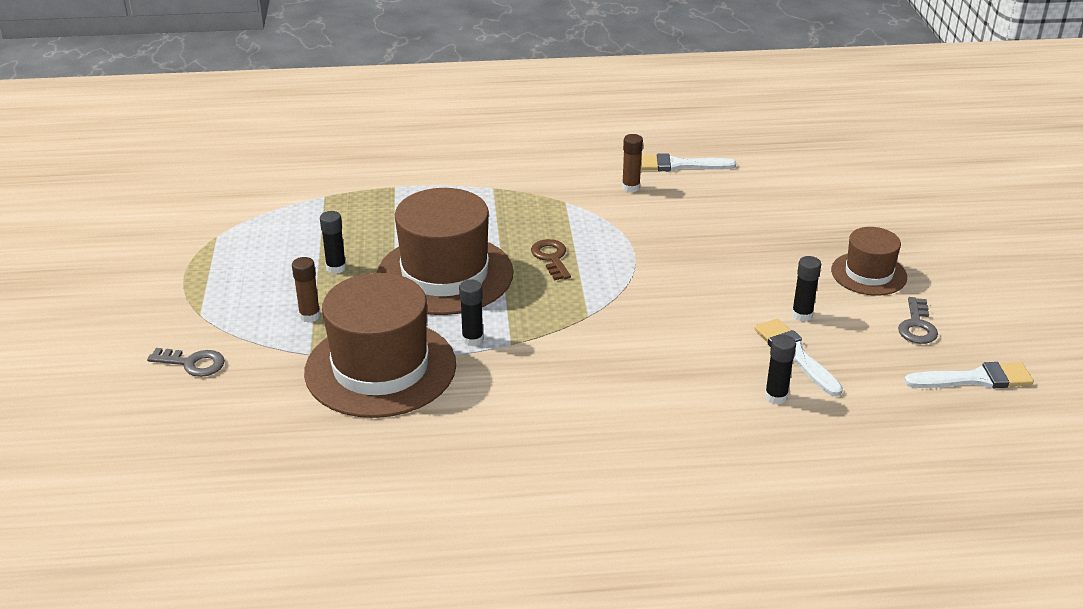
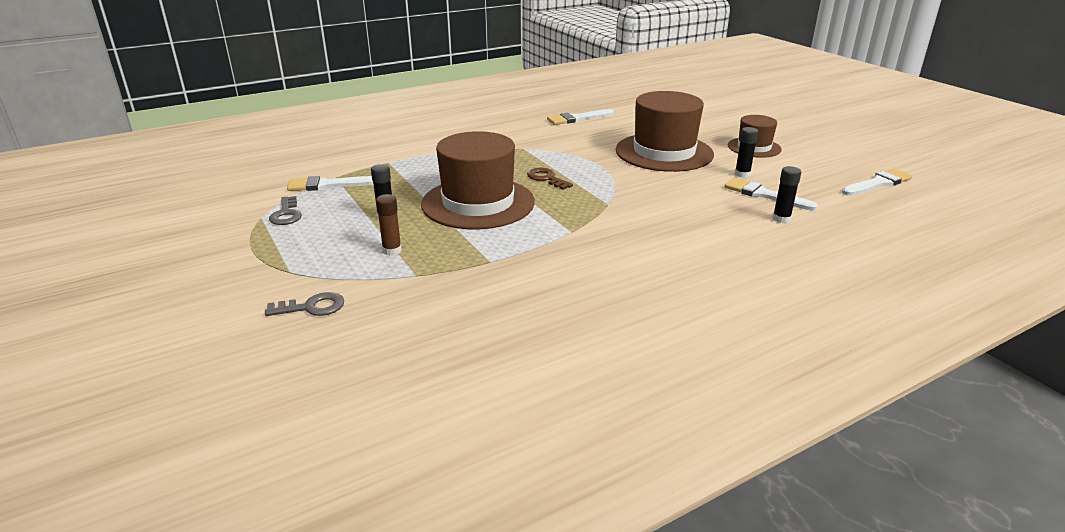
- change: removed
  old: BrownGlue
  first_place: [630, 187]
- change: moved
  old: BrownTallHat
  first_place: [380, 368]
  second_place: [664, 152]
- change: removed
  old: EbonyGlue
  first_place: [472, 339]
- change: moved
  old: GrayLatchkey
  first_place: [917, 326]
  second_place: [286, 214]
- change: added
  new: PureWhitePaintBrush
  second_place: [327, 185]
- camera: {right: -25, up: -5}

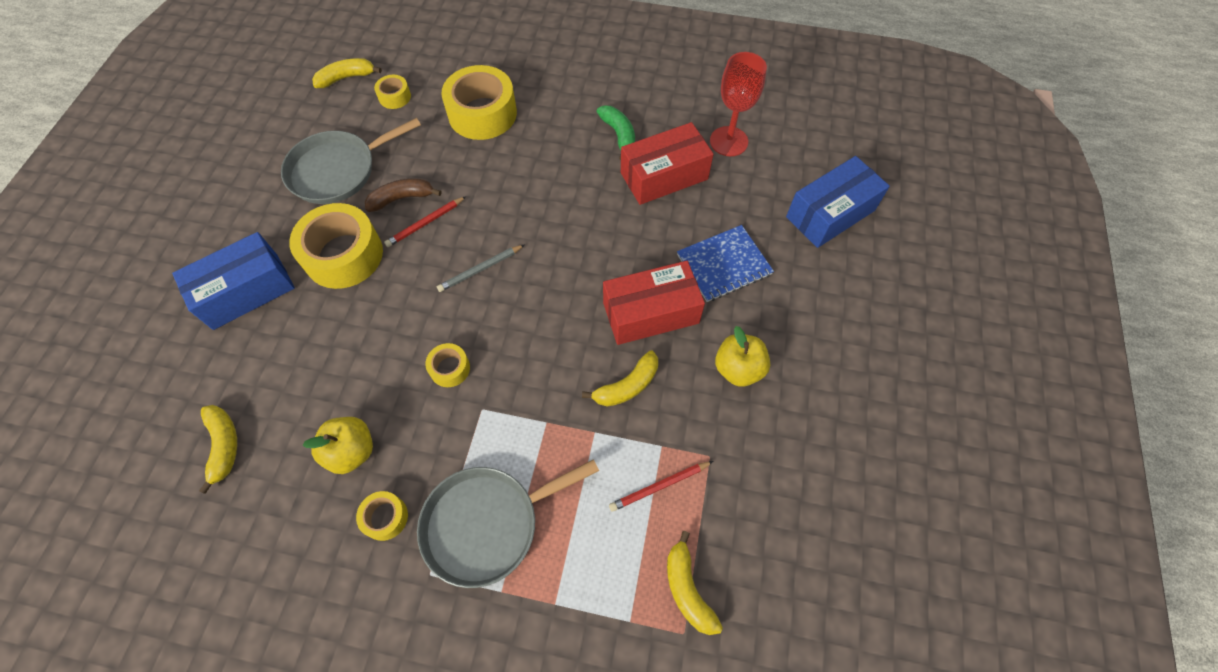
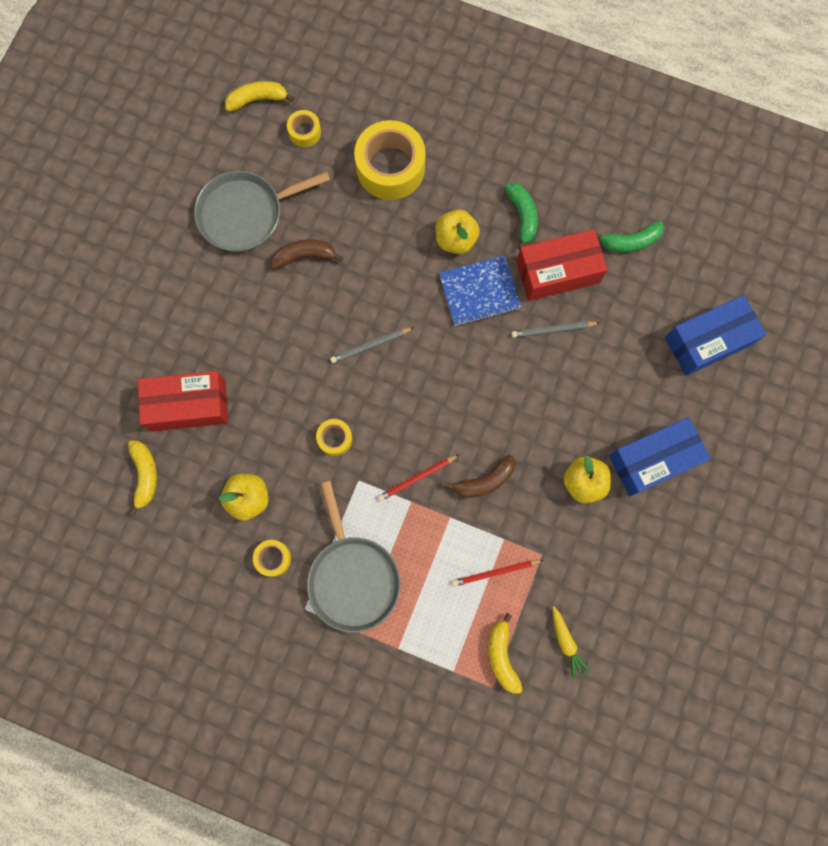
- change: replaced
  old: CrimsonWineGlass
  new: EmeraldToyBanana
  first_place: [728, 141]
  second_place: [630, 242]
- change: moved
  old: CrimsonPencil
  first_place: [425, 223]
  second_place: [417, 478]
- change: removed
  old: BrightYellowStickyTape
  first_place: [343, 255]
- change: moved
  old: CobaltNotepad
  first_place: [724, 265]
  second_place: [479, 292]
- change: moved
  old: CobaltParcel
  first_place: [246, 291]
  second_place: [653, 460]
- change: moved
  old: CrimsonParcel
  first_place: [651, 313]
  second_place: [188, 405]
- change: recoloured
  old: BrightYellowToyBanana
  new: BrownToyBanana
  first_place: [627, 386]
  second_place: [484, 481]
- change: turned
  old: GrayPan
  first_place: [487, 524]
  second_place: [353, 578]
  degrees: -90
- change: added
  new: BrightYellowAppleFruit
  second_place: [455, 239]
- change: added
  new: GrayPencil
  second_place: [553, 330]
- change: added
  new: BrightYellowToyCarrot
  second_place: [566, 643]
- camera: {right: 10, up: 15}

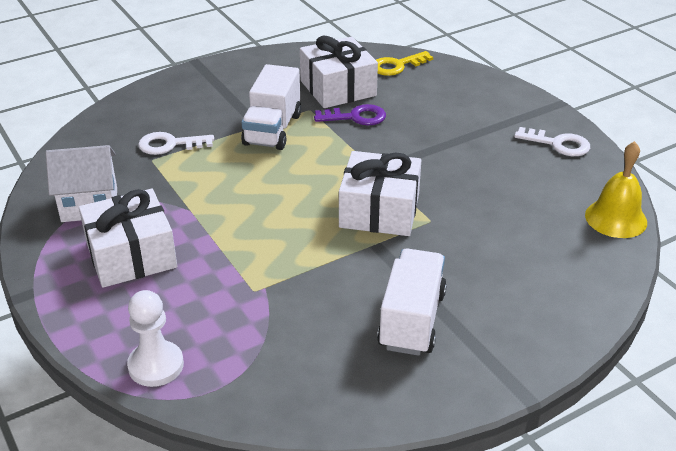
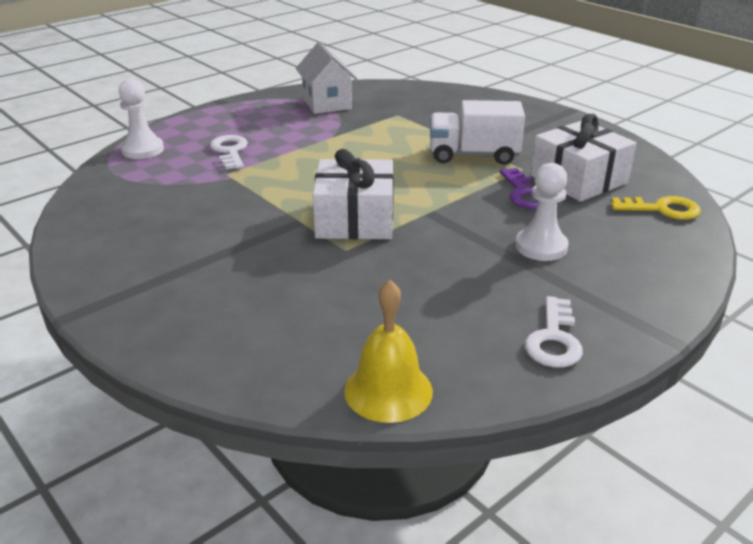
- change: turned
  old: BrightYellowLatchkey
  first_place: [397, 66]
  second_place: [662, 209]
  degrees: 135
- change: moved
  old: PureWhiteLatchkey
  first_place: [170, 145]
  second_place: [230, 151]
- change: removed
  old: PureWhiteWrappedGift
  first_place: [131, 255]
- change: removed
  old: PureWhiteLorry
  first_place: [411, 320]
- change: added
  new: PureWhitePawn
  second_place: [541, 246]
- camera: {right: 80, up: -5}

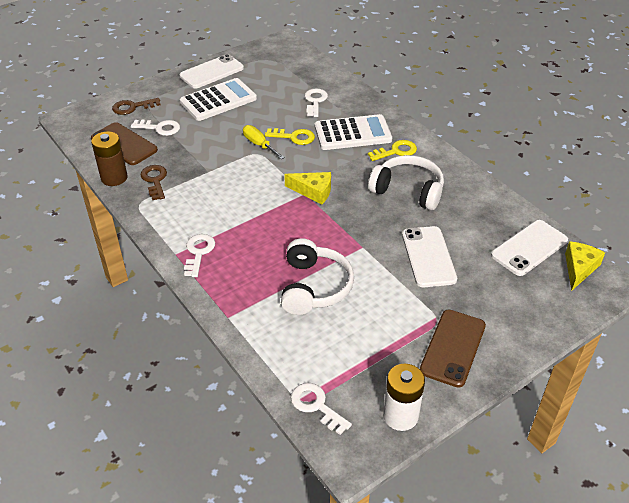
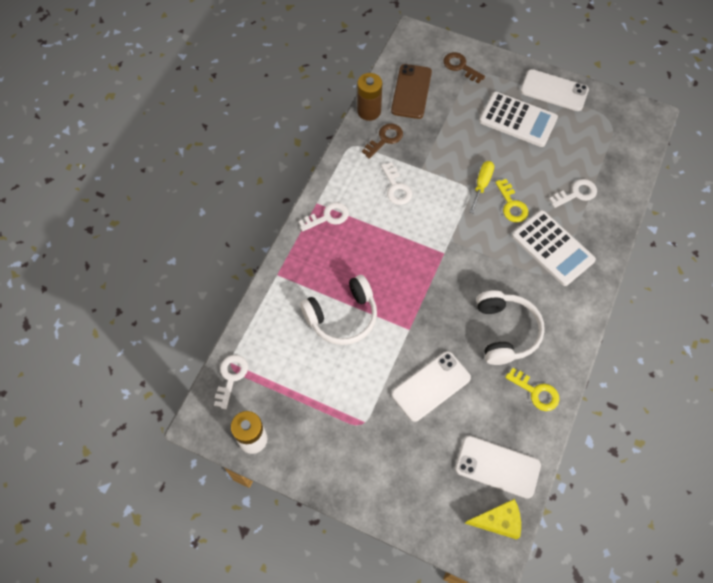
- change: moved
  old: PureWhiteLatchkey
  first_place: [160, 128]
  second_place: [396, 188]
- change: moved
  old: BrightYellowLatchkey
  first_place: [396, 151]
  second_place: [536, 392]
- change: removed
  old: BrightYellowCheeseWedge
  first_place: [313, 191]
- change: removed
  old: BrownSmartphone
  first_place: [452, 348]
- camera: {right: 60, up: 20}

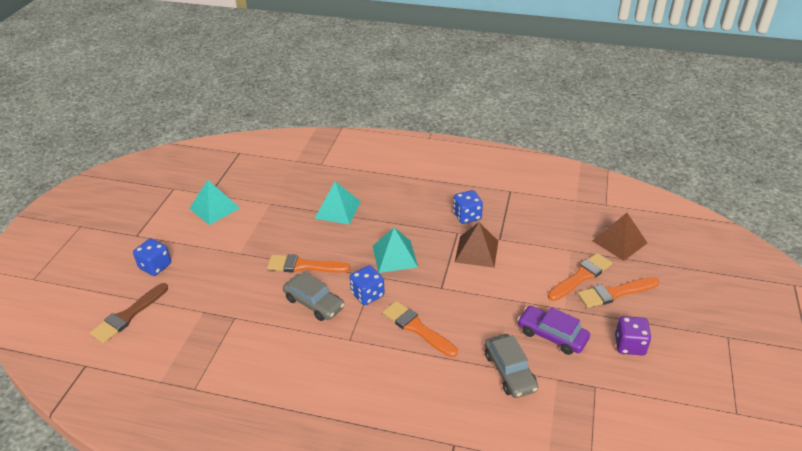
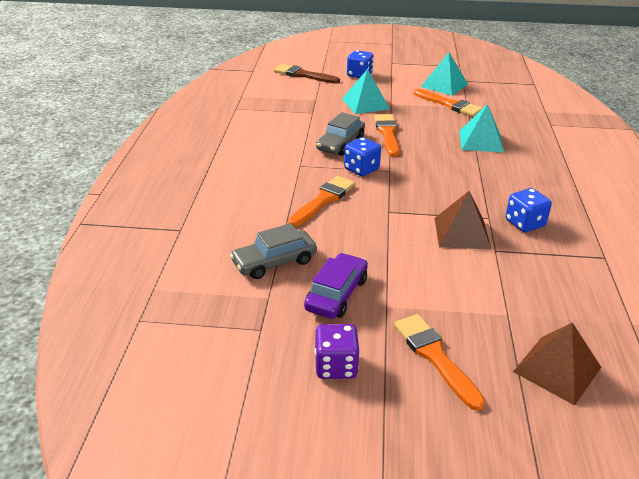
- change: moved
  old: AquaPyramidShape
  first_place: [394, 256]
  second_place: [365, 103]
- change: moved
  old: OrangePaintBrush
  first_place: [581, 276]
  second_place: [449, 105]
- camera: {right: 80, up: -5}

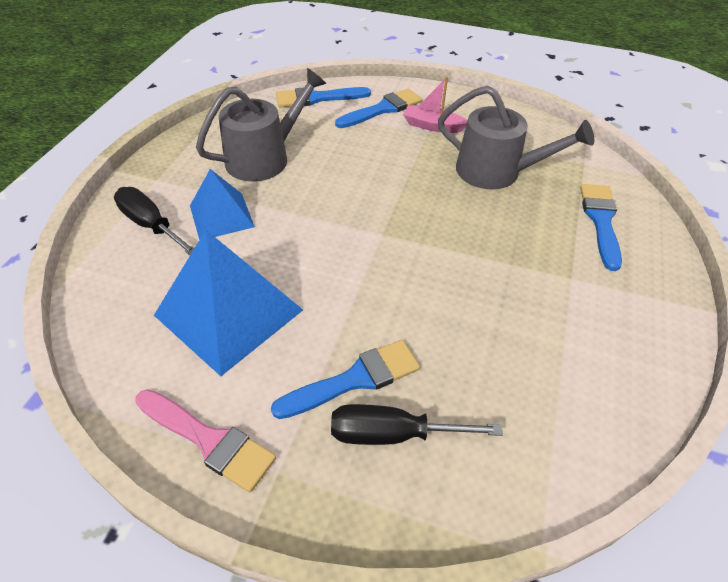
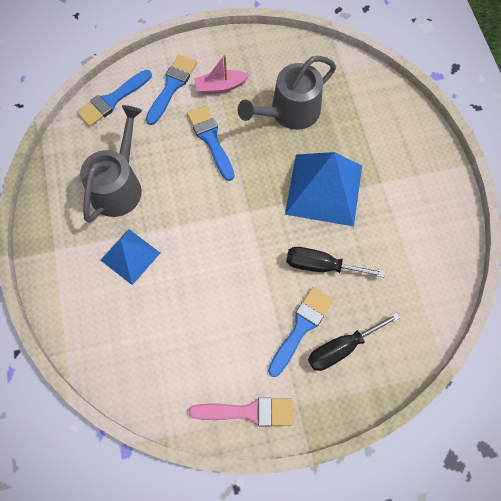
- change: turned
  old: GrayWateringCan
  first_place: [496, 172]
  second_place: [290, 112]
  degrees: 150
- change: moved
  old: CobaltPaintBrush
  first_place: [601, 221]
  second_place: [210, 139]
- change: moved
  old: EbonyScrewdriver
  first_place: [151, 225]
  second_place: [321, 265]
- change: moved
  old: CobaltPyramidShape
  first_place: [229, 312]
  second_place: [324, 189]
- camera: {right: -30, up: 20}

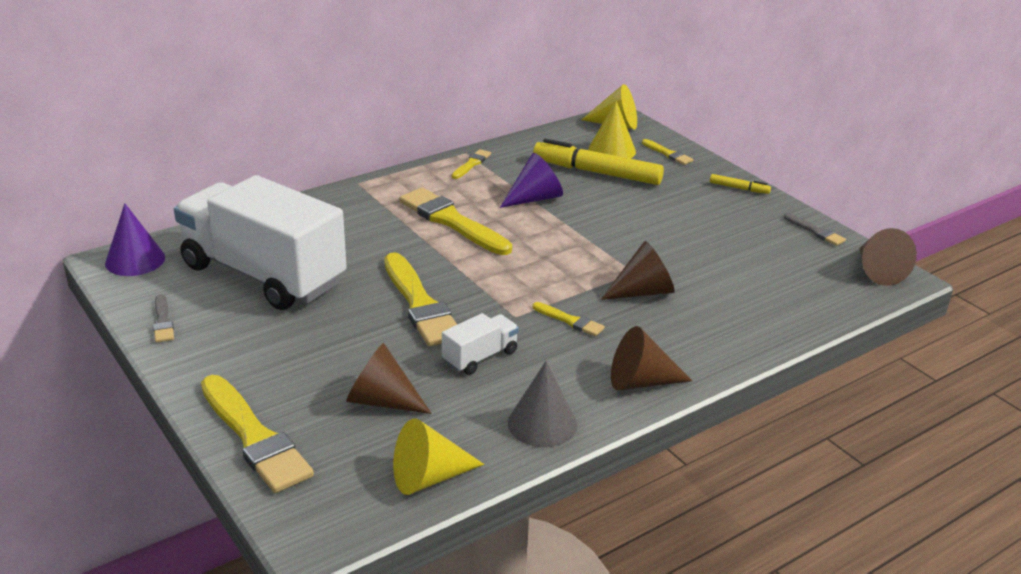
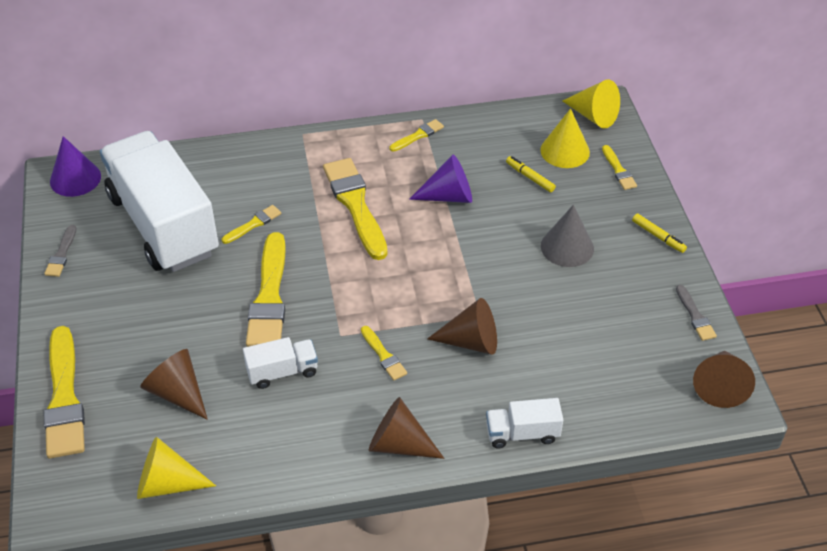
- change: resized
  old: BrightYellowMarkerPen
  first_place: [597, 172]
  second_place: [530, 177]
  factor: 0.45
- change: moved
  old: GrayConeShape
  first_place: [542, 423]
  second_place: [567, 247]
- change: added
  new: BrightYellowPaintBrush
  second_place: [253, 224]
- change: added
  new: PureWhiteLorry
  second_place: [522, 433]
- camera: {right: 25, up: 15}

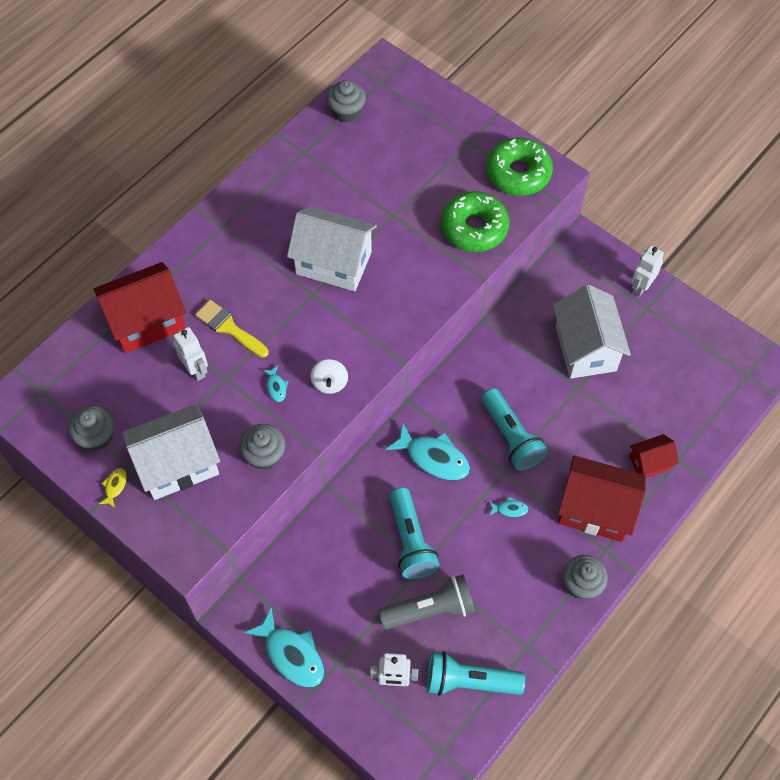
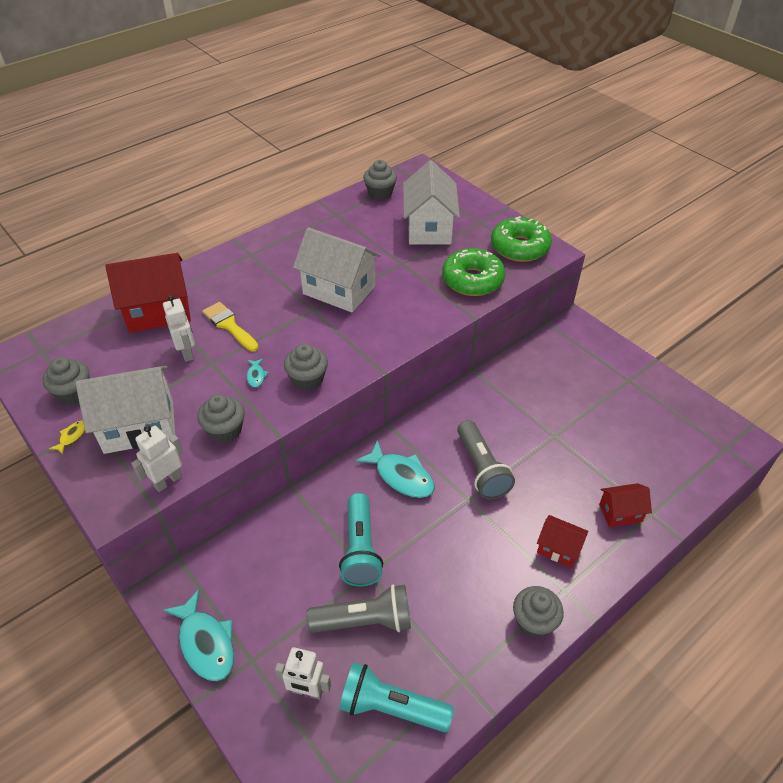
- change: moved
  old: PureWhiteRobot
  first_place: [641, 287]
  second_place: [167, 481]
- change: moved
  old: PureWhiteCottage
  first_place: [585, 348]
  second_place: [429, 228]
- change: replaced
  old: PureWhiteWhirligig
  new: GrayCupcake
  first_place: [330, 383]
  second_place: [307, 379]
- change: recoloured
  old: AquaFlashlight
  new: GrayFlashlight
  first_place: [511, 437]
  second_place: [481, 469]
- change: resized
  old: CrimsonCottage
  first_place: [595, 510]
  second_place: [558, 549]
  factor: 0.53
- change: removed
  old: AquaToyFish
  first_place: [510, 509]
- camera: {right: 10, up: -15}

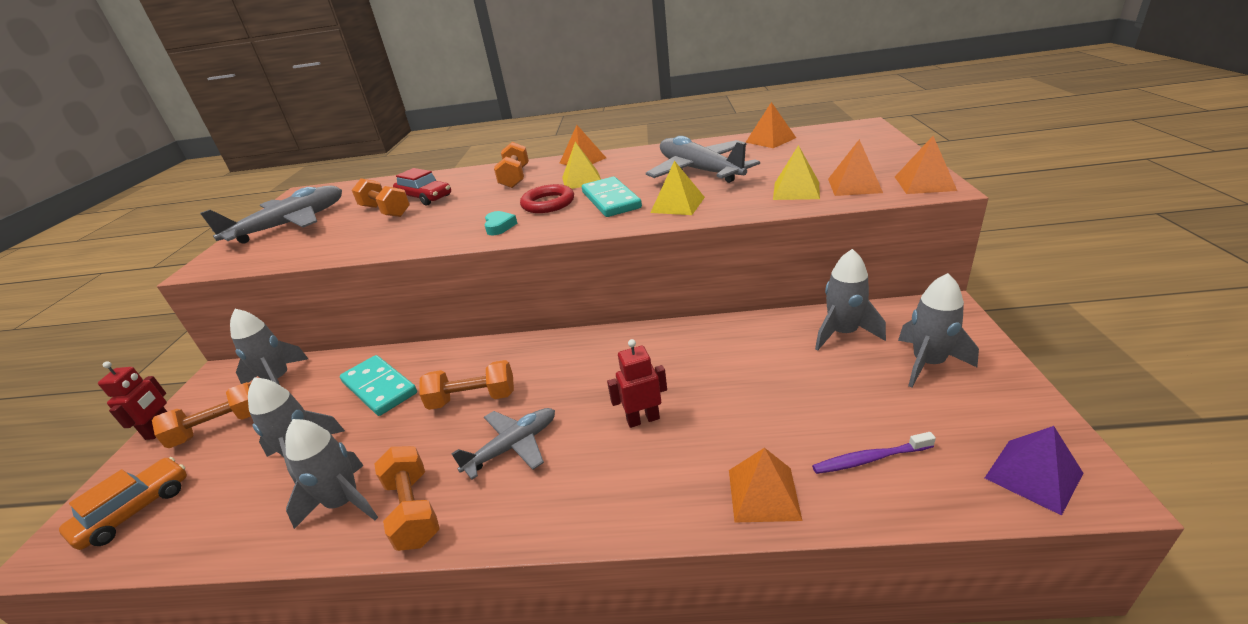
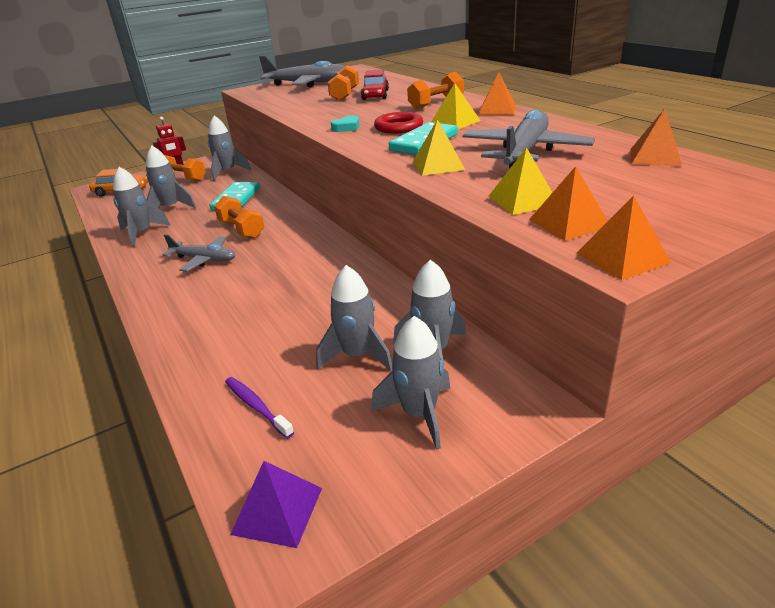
- change: removed
  old: CrimsonRobot
  first_place: [643, 419]
- change: removed
  old: OrangeFreeWeight
  first_place: [413, 510]
- change: removed
  old: OrangePyramidShape
  first_place: [763, 494]
- change: added
  new: GrayToyRocket
  second_place: [357, 355]
- camera: {right: 55, up: 0}

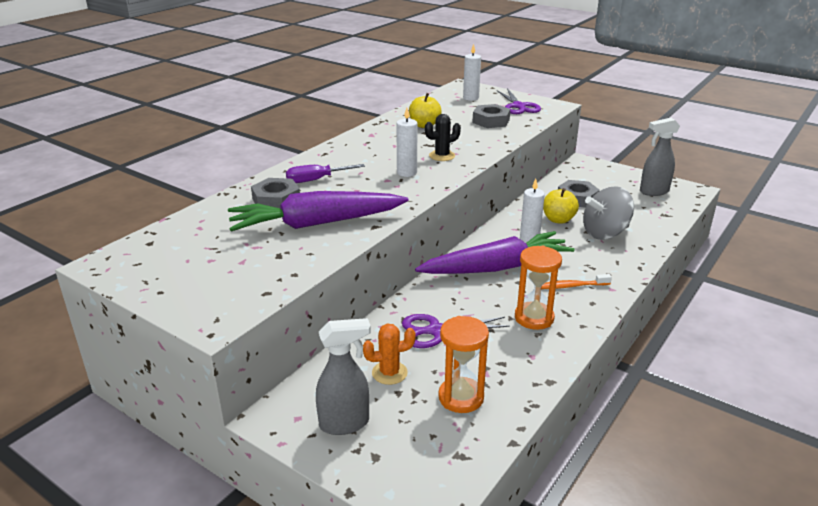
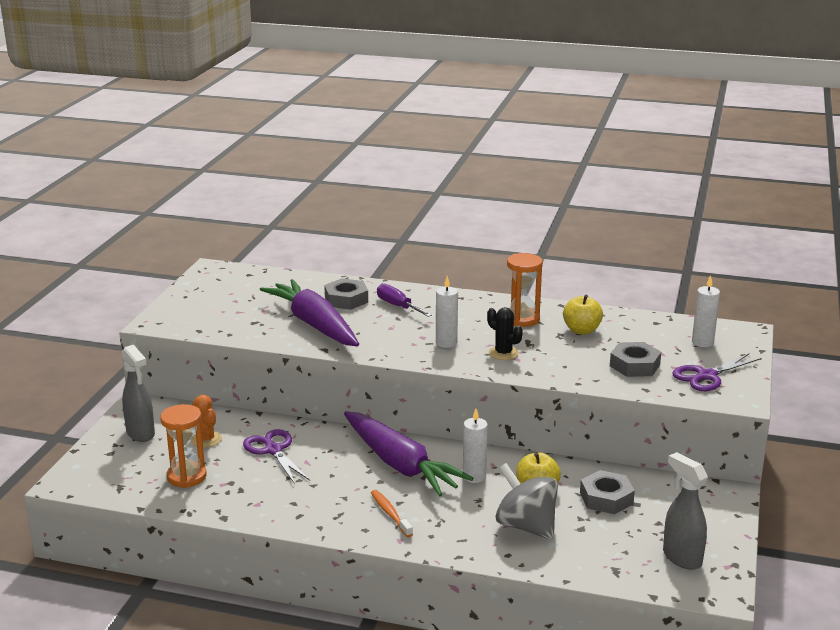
- change: moved
  old: OrangeSandTimer
  first_place: [534, 318]
  second_place: [522, 319]
- camera: {right: 70, up: -5}

